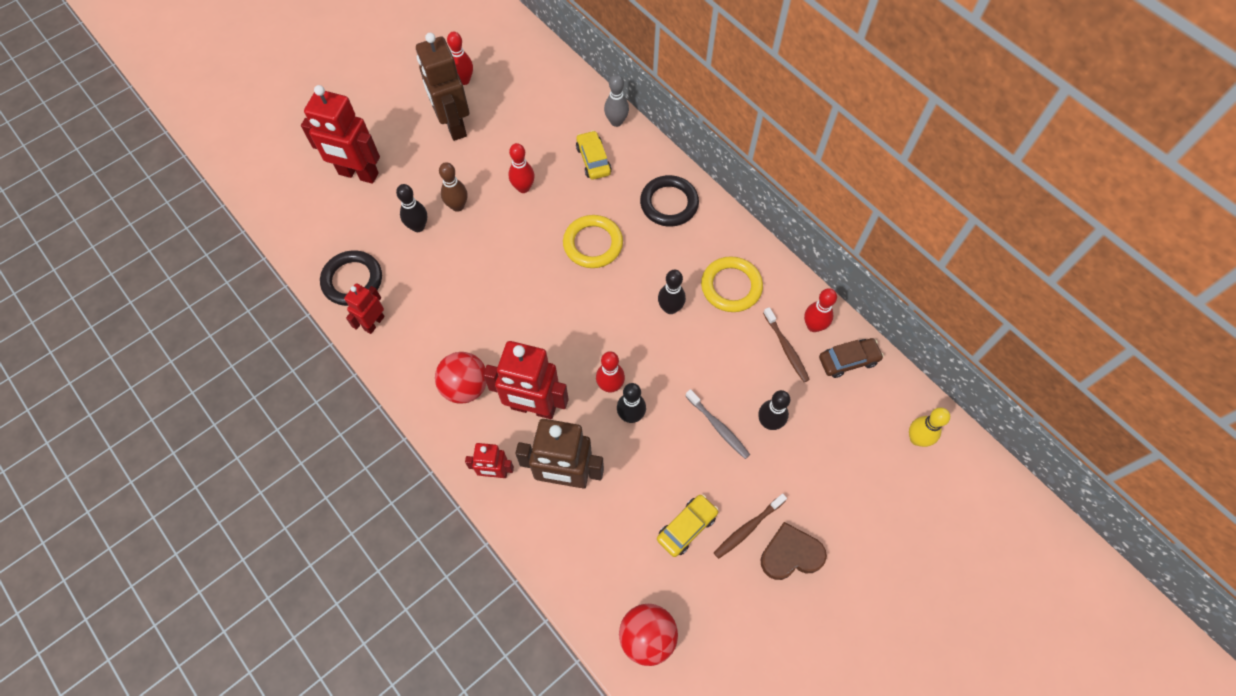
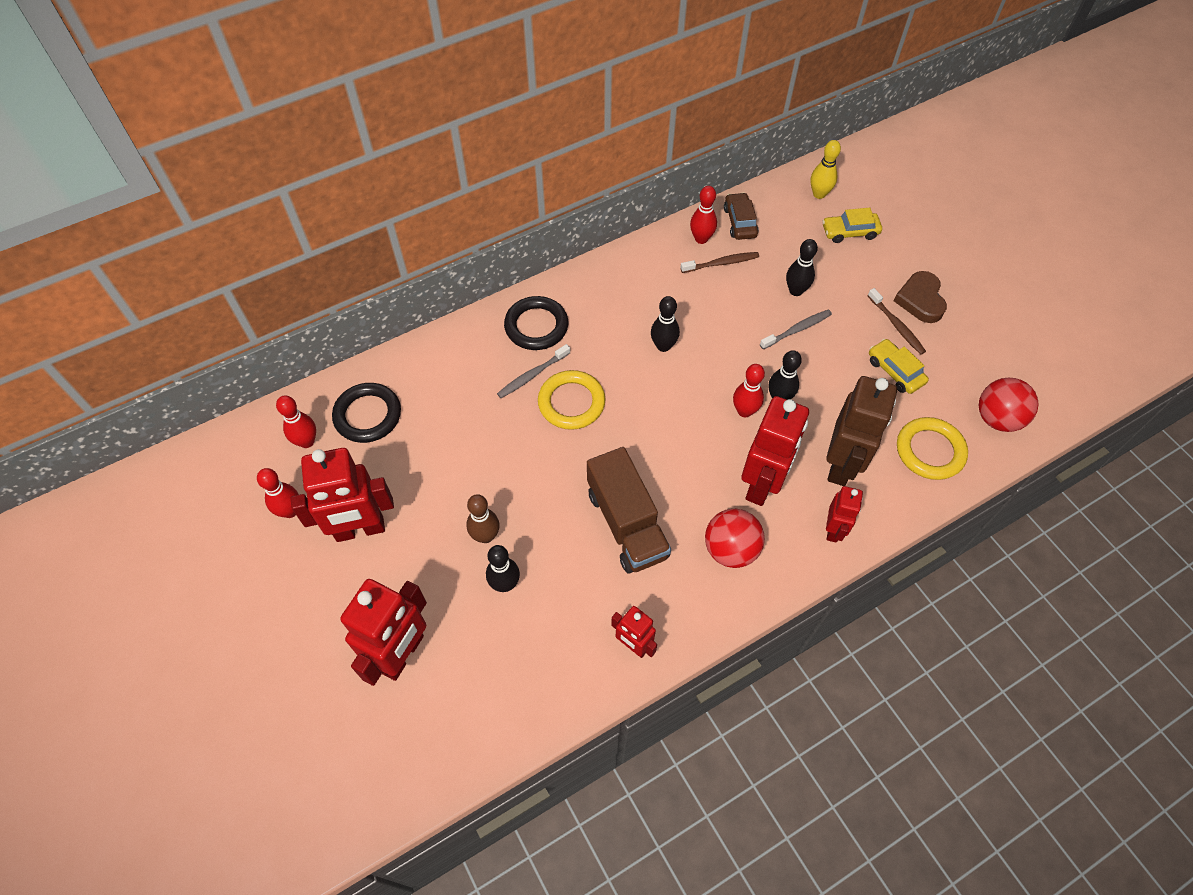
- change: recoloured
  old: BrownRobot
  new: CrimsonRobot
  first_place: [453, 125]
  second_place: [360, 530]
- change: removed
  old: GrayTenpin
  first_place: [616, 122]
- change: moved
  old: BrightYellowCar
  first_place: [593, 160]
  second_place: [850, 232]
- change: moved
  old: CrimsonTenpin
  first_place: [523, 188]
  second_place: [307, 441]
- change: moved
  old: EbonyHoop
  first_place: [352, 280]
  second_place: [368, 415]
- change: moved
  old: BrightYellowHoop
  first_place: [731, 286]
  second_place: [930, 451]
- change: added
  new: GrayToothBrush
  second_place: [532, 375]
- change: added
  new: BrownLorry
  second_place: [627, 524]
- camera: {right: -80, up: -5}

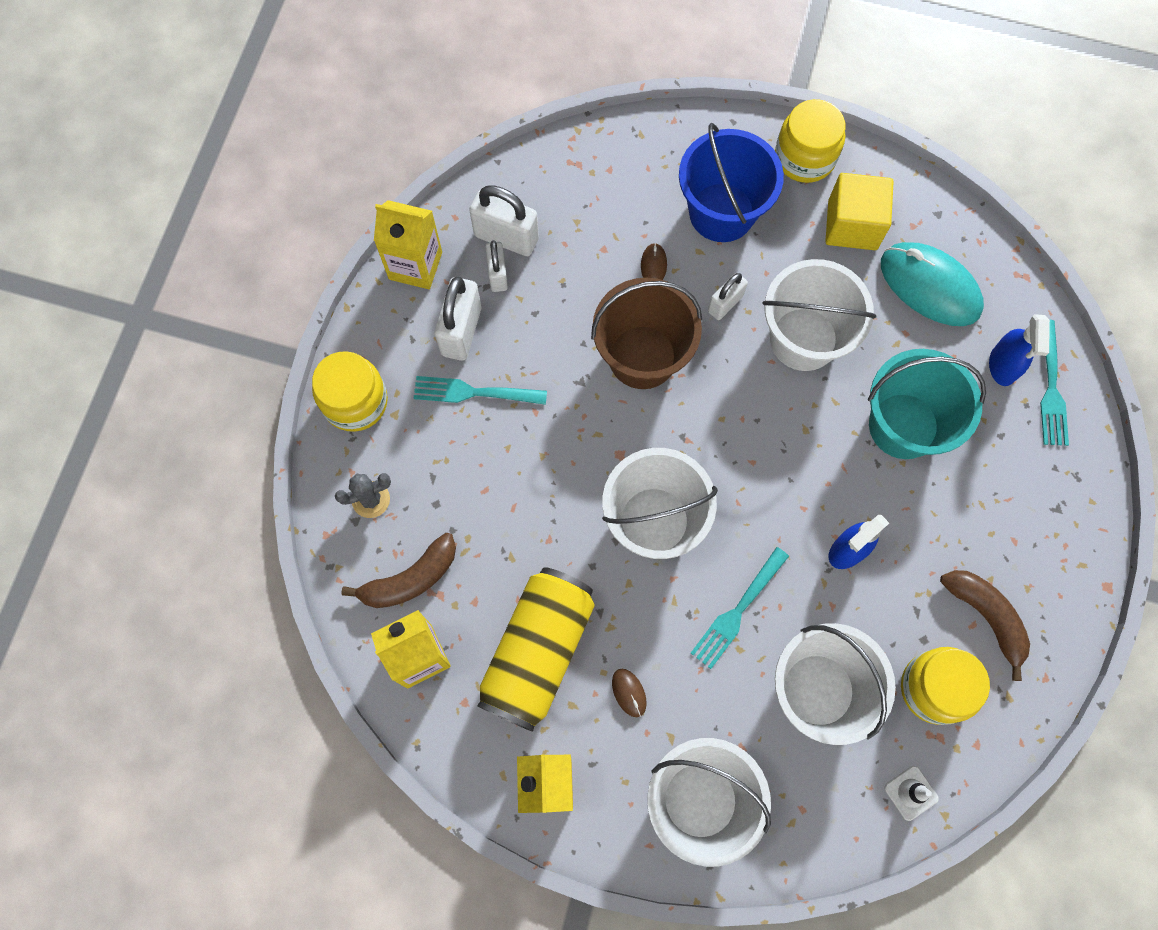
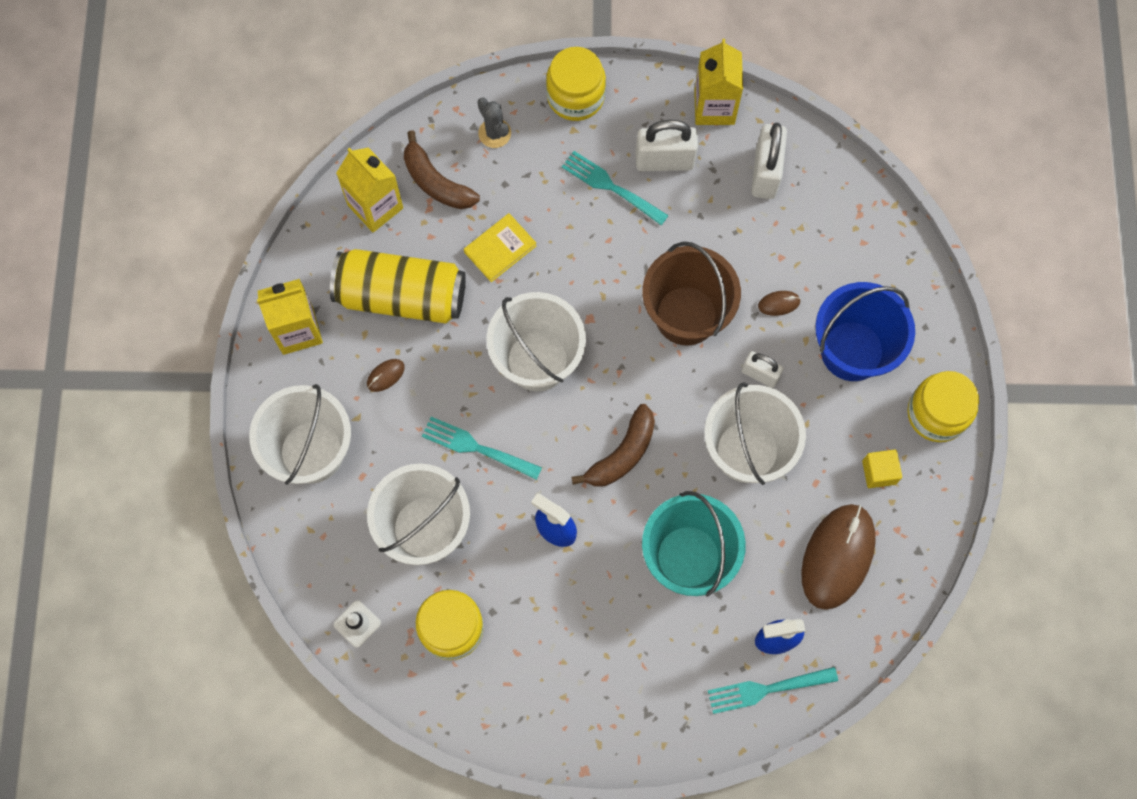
- change: resized
  old: BrightYellowSolidCube
  first_place: [852, 225]
  second_place: [879, 472]
  factor: 0.58
- change: removed
  old: PureWhiteSmallLock
  first_place: [497, 275]
- change: recoloured
  old: AquaComputerMouse
  new: BrownComputerMouse
  first_place: [930, 286]
  second_place: [837, 557]
- change: turned
  old: AquaFork
  first_place: [475, 392]
  second_place: [612, 187]
  degrees: -45
- change: moved
  old: BrownToyBanana
  first_place: [986, 617]
  second_place: [622, 454]
- change: added
  new: BrightYellowHardback
  second_place: [500, 249]
- camera: {right: 75, up: 0}

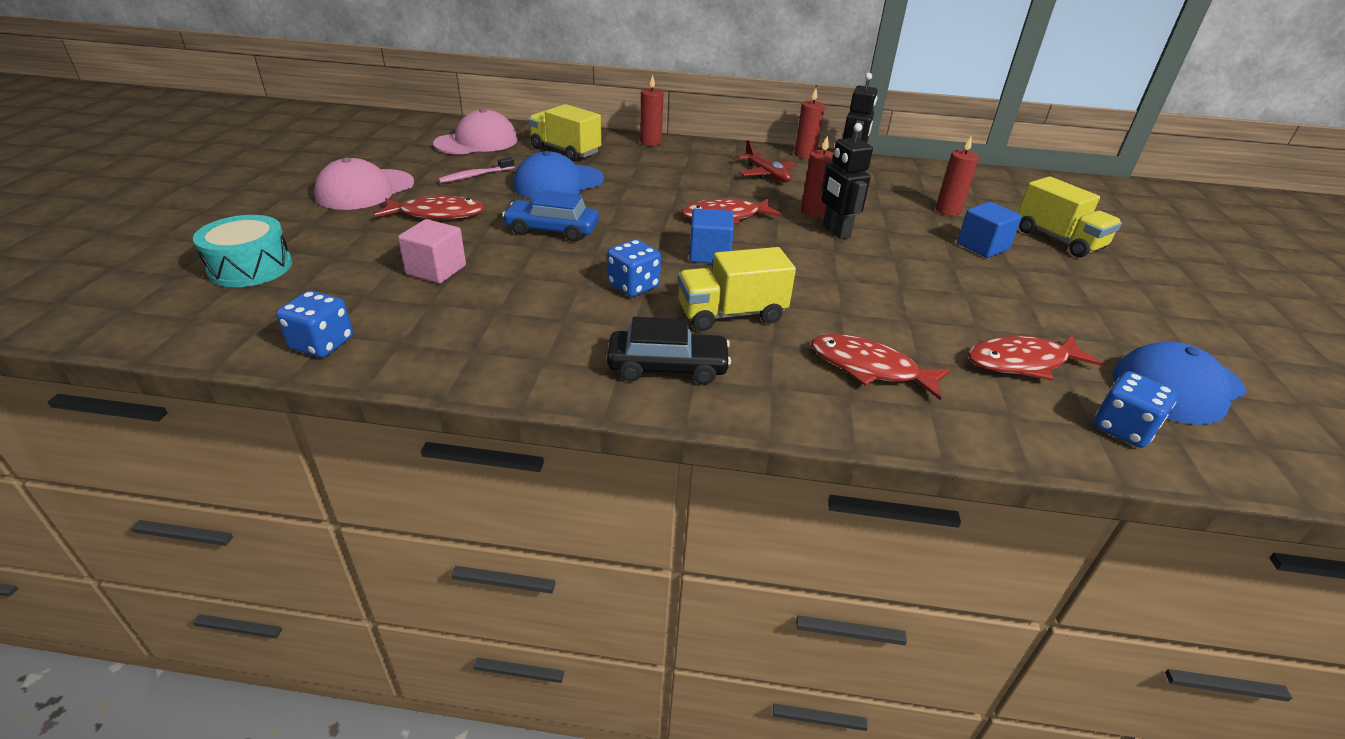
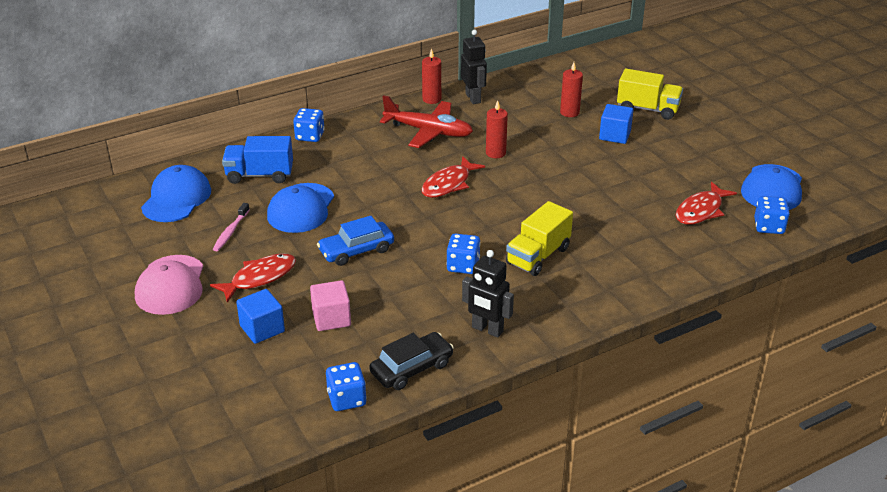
- change: replaced
  old: CrimsonWaxCandle
  new: CobaltGameDie
  first_place: [650, 142]
  second_place: [310, 136]
- change: recoloured
  old: BrightYellowLorry
  new: CobaltLorry
  first_place: [565, 151]
  second_place: [260, 175]
- change: recoloured
  old: PinkCap
  new: CobaltCap
  first_place: [477, 142]
  second_place: [176, 198]
- change: moved
  old: EbonyRobot
  first_place: [835, 231]
  second_place: [487, 329]
- change: resized
  old: CrimsonToyPlane
  first_place: [766, 174]
  second_place: [428, 131]
  factor: 1.58
- change: moved
  old: CobaltSolidCube
  first_place: [709, 254]
  second_place: [262, 329]
- change: removed
  old: AquaDrum
  first_place: [250, 267]
- change: moved
  old: EbonyCar
  first_place: [667, 367]
  second_place: [412, 368]
- change: removed
  old: CrimsonToyFish
  first_place: [869, 368]
- camera: {right: -35, up: 0}

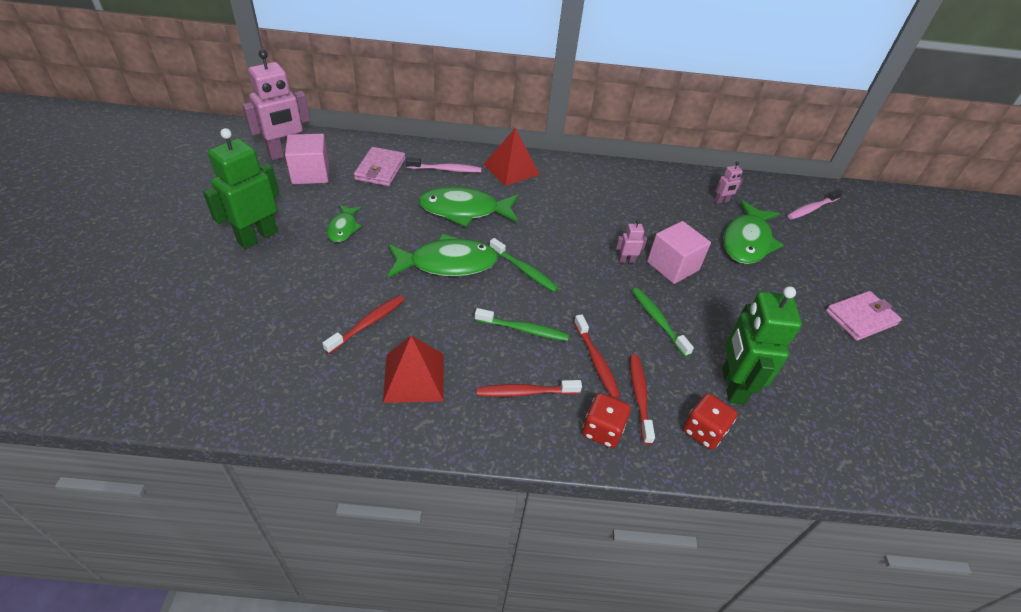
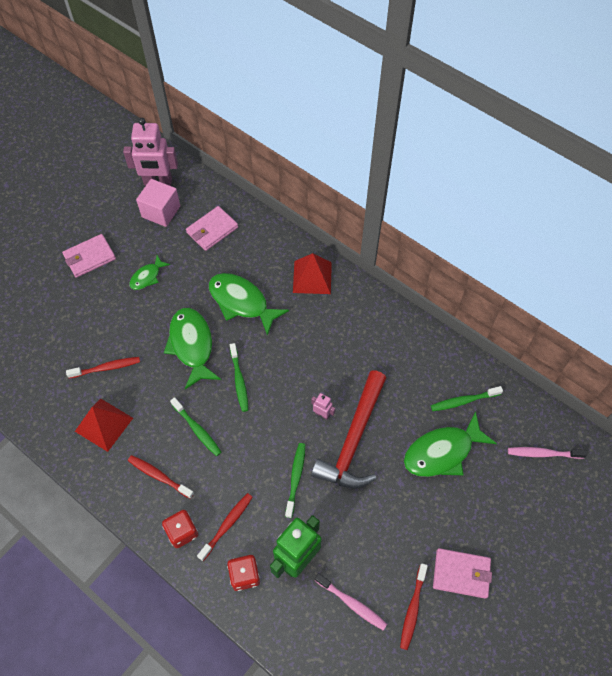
- change: replaced
  old: EmeraldRobot
  new: PinkBillfold
  first_place: [257, 237]
  second_place: [89, 257]
- change: moved
  old: PinkToothBrush
  first_place: [446, 170]
  second_place: [352, 603]
- change: replaced
  old: PinkRobot
  new: EmeraldToothBrush
  first_place: [721, 201]
  second_place: [463, 401]
- change: replaced
  old: PinkSolidCube
  new: CrimsonClawHammer
  first_place: [672, 266]
  second_place: [354, 439]
- change: turned
  old: EmeraldToyFish
  first_place: [447, 263]
  second_place: [192, 345]
  degrees: -135
- change: moved
  old: CrimsonToothBrush
  first_place: [596, 361]
  second_place: [412, 609]
- camera: {right: 40, up: 15}

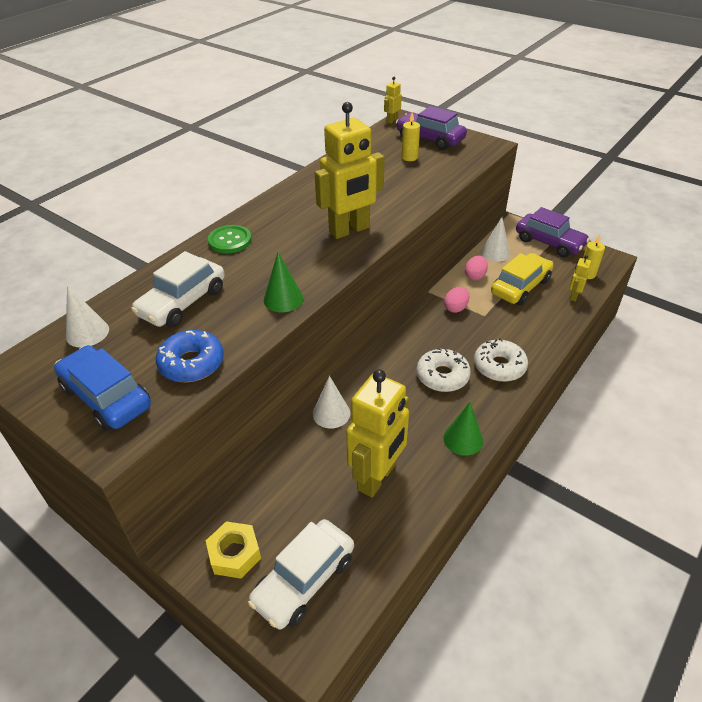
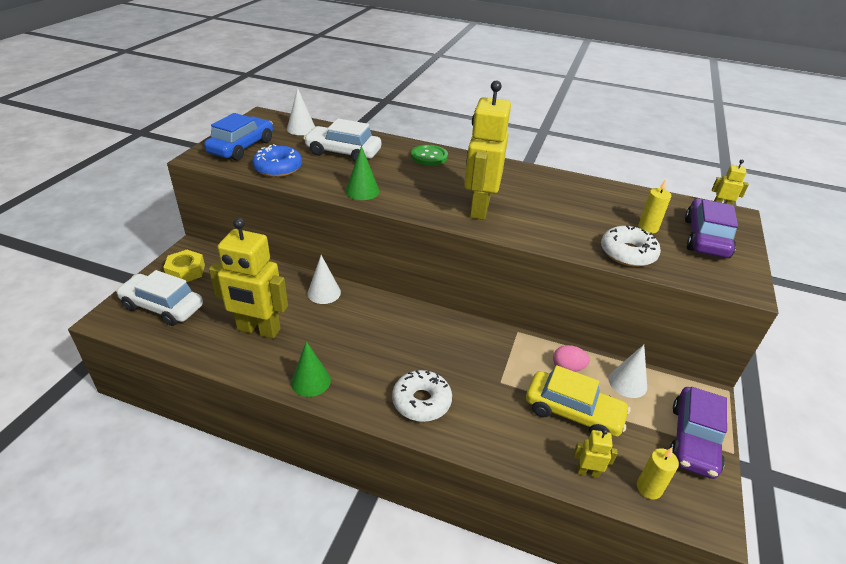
- change: turned
  old: BrightYellowRobot
  first_place: [349, 230]
  second_place: [479, 208]
  degrees: 60
- change: removed
  old: PinkEgg
  first_place: [455, 308]
- change: moved
  old: PureWhiteGlazedDonut
  first_place: [442, 376]
  second_place: [627, 253]
- camera: {right: 70, up: -5}

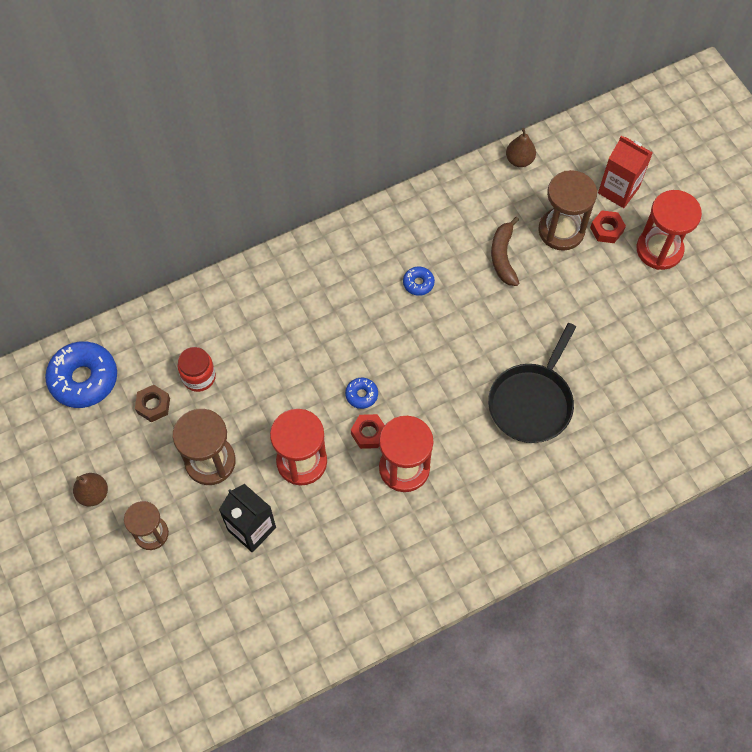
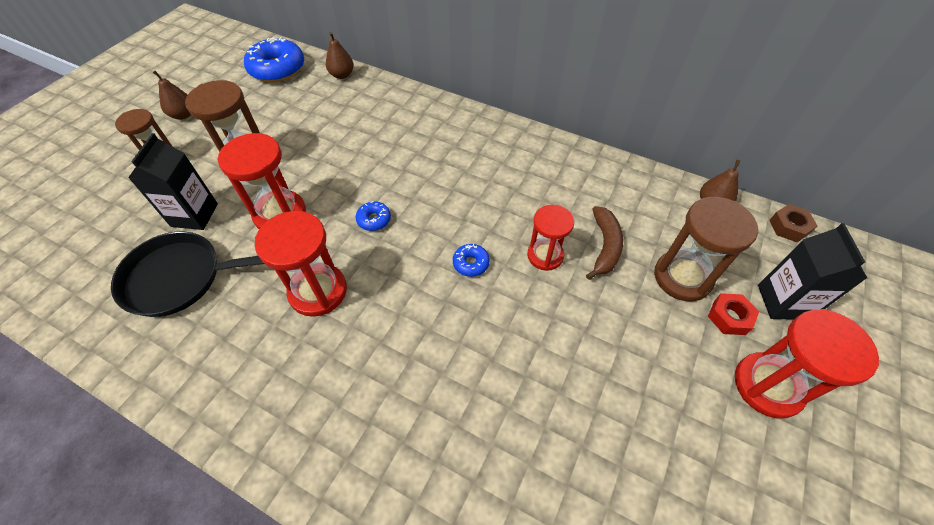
- change: recoloured
  old: CrimsonJuiceCarton
  new: EbonyJuiceCarton
  first_place: [618, 190]
  second_place: [783, 302]
- change: turned
  old: BrownToyBanana
  first_place: [503, 257]
  second_place: [605, 246]
  degrees: 135
- change: moved
  old: CobaltGlazedDonut
  first_place: [418, 283]
  second_place: [471, 263]
- change: moved
  old: EbonyPan
  first_place: [532, 402]
  second_place: [179, 277]
- change: removed
  old: CrimsonJamJar
  first_place: [199, 377]
- change: moved
  old: BrownHexagonNut
  first_place: [153, 405]
  second_place: [789, 227]
- change: removed
  old: CrimsonHexagonNut
  first_place: [368, 433]
- change: added
  new: BrownPear
  second_place: [342, 75]
- change: added
  new: CrimsonSandTimer
  second_place: [545, 255]
- camera: {right: 55, up: -10}

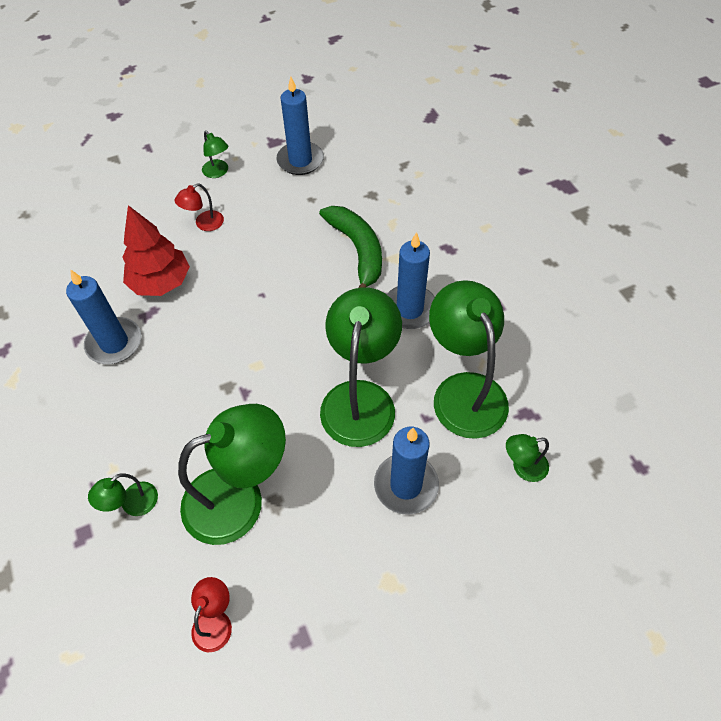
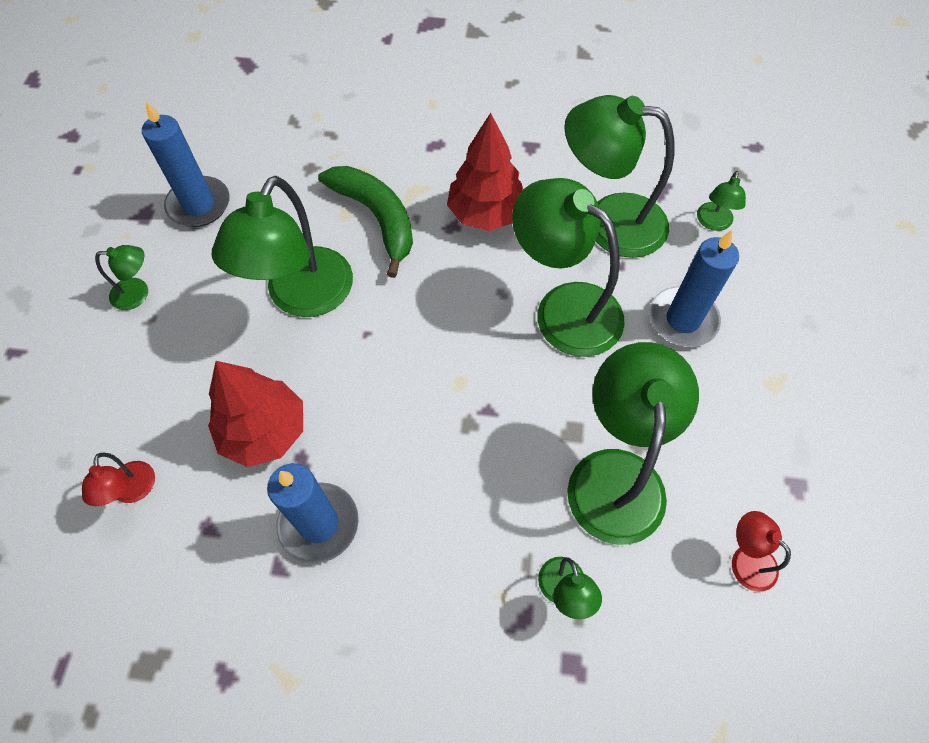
- change: moved
  old: CrimsonReadingLamp
  first_place: [204, 224]
  second_place: [132, 491]
- change: turned
  old: EmeraldToyBanana
  first_place: [357, 250]
  second_place: [377, 218]
  degrees: 45
- change: replaced
  old: CobaltWaxCandle
  new: CrimsonTree
  first_place: [409, 309]
  second_place: [486, 214]
- change: added
  new: EmeraldReadingLamp
  second_place: [302, 297]
- camera: {right: -60, up: 5}

